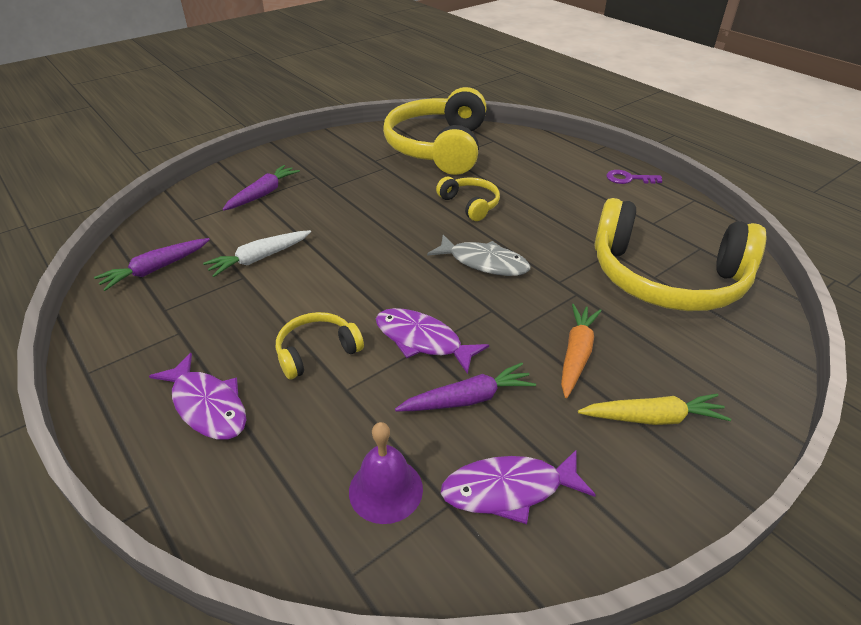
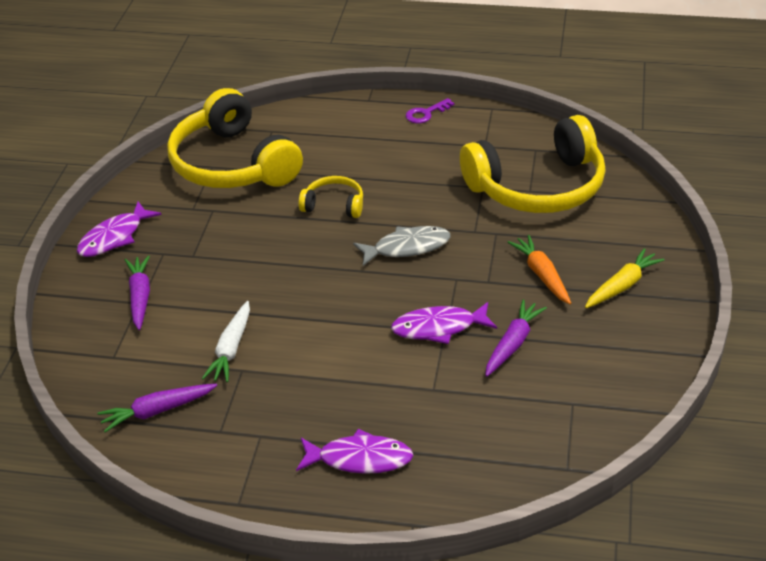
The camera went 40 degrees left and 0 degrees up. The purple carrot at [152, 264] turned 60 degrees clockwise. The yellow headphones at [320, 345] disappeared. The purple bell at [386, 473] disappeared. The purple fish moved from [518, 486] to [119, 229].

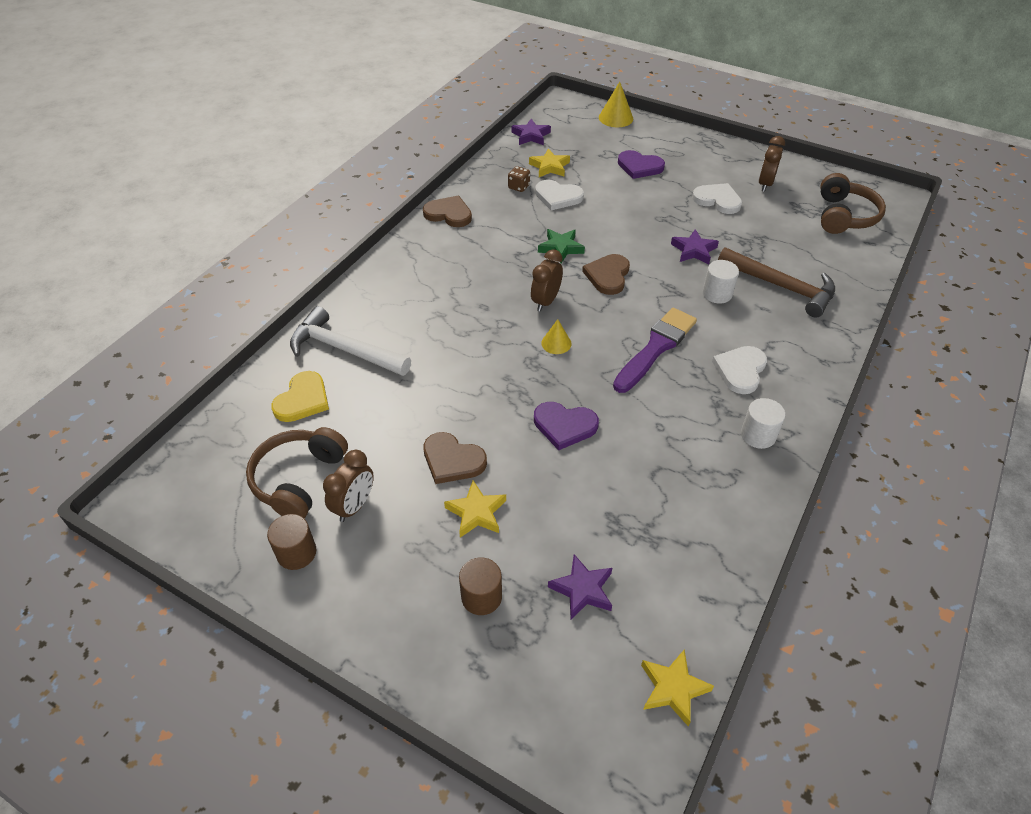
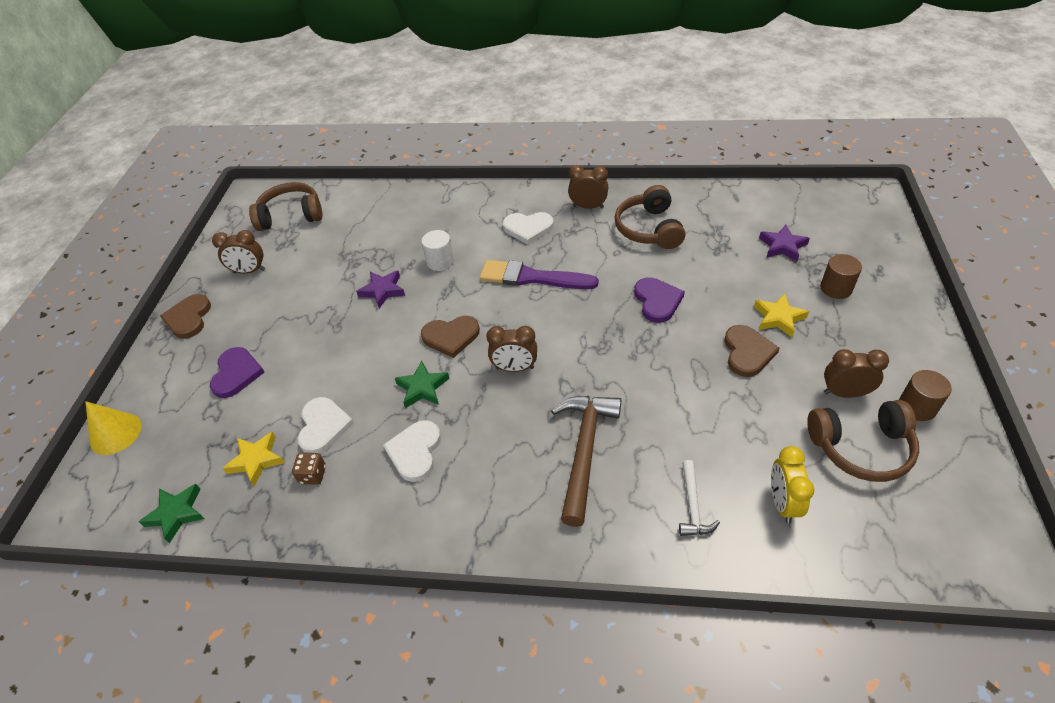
The camera went 110 degrees left and 0 degrees up. The purple star at [531, 132] became the green star at [172, 514]. The white heart moved from [717, 198] to [412, 451]. The brown heart moved from [447, 211] to [185, 316]. The brown hammer moved from [776, 282] to [586, 461]. The white hammer at [350, 341] changed to 0.53 times the size. The yellow cone at [556, 336] disappeared. The yellow heart at [300, 396] was replaced by the yellow clock at [792, 484]. The white cylinder at [763, 423] was replaced by the brown clock at [588, 187]. The yellow star at [677, 688] disappeared. The brown headphones at [650, 217] appeared.

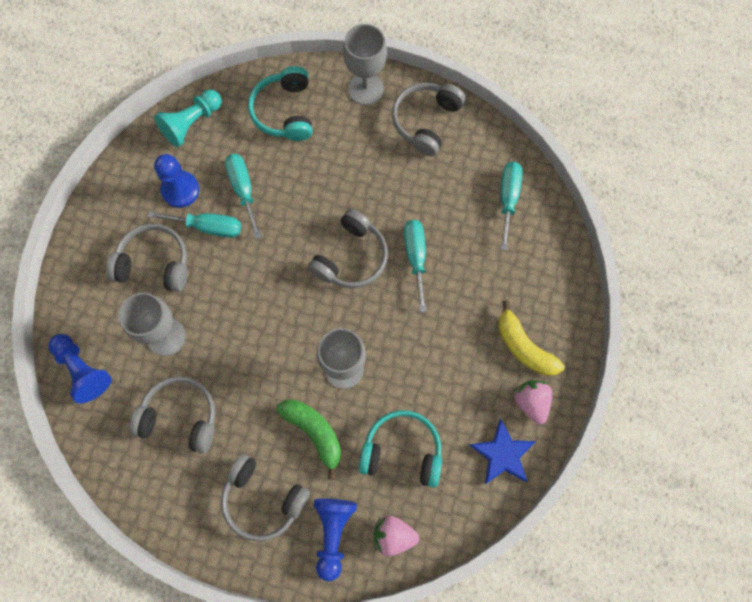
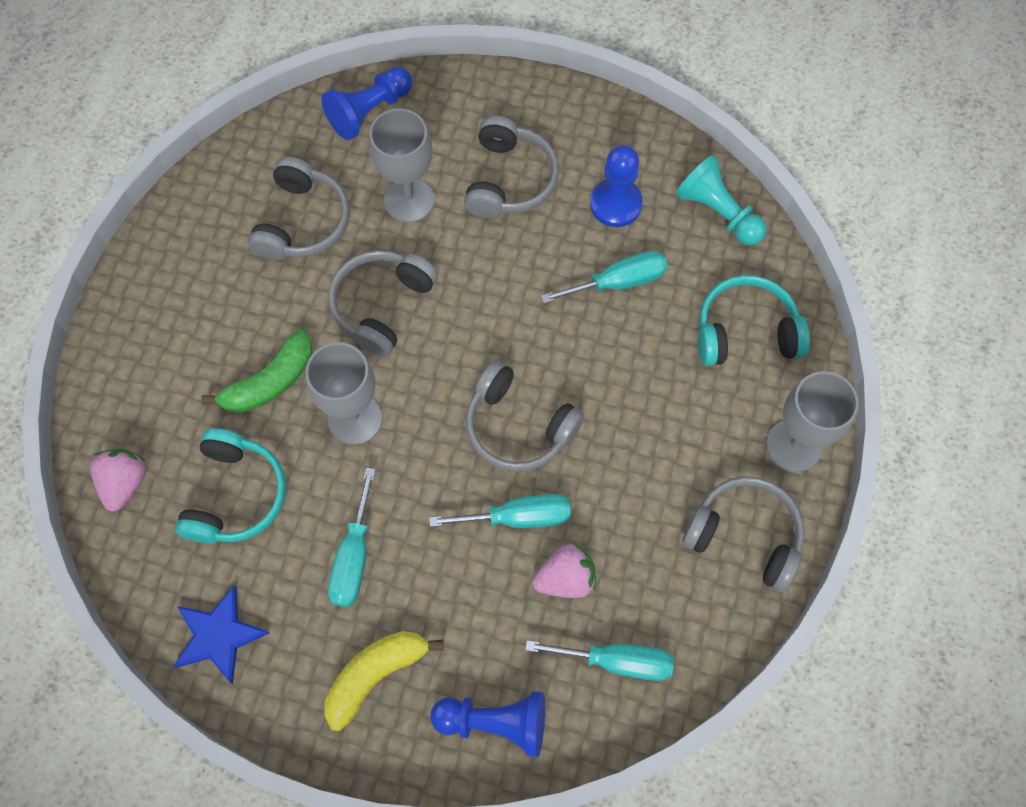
The camera went 90 degrees right and 5 degrees down. The turquoise screwdriver moved from [194, 224] to [352, 537]. The pink strawberry moved from [533, 402] to [564, 571]. The grey headphones moved from [265, 498] to [383, 304]. The blue pawn moved from [335, 539] to [487, 724].

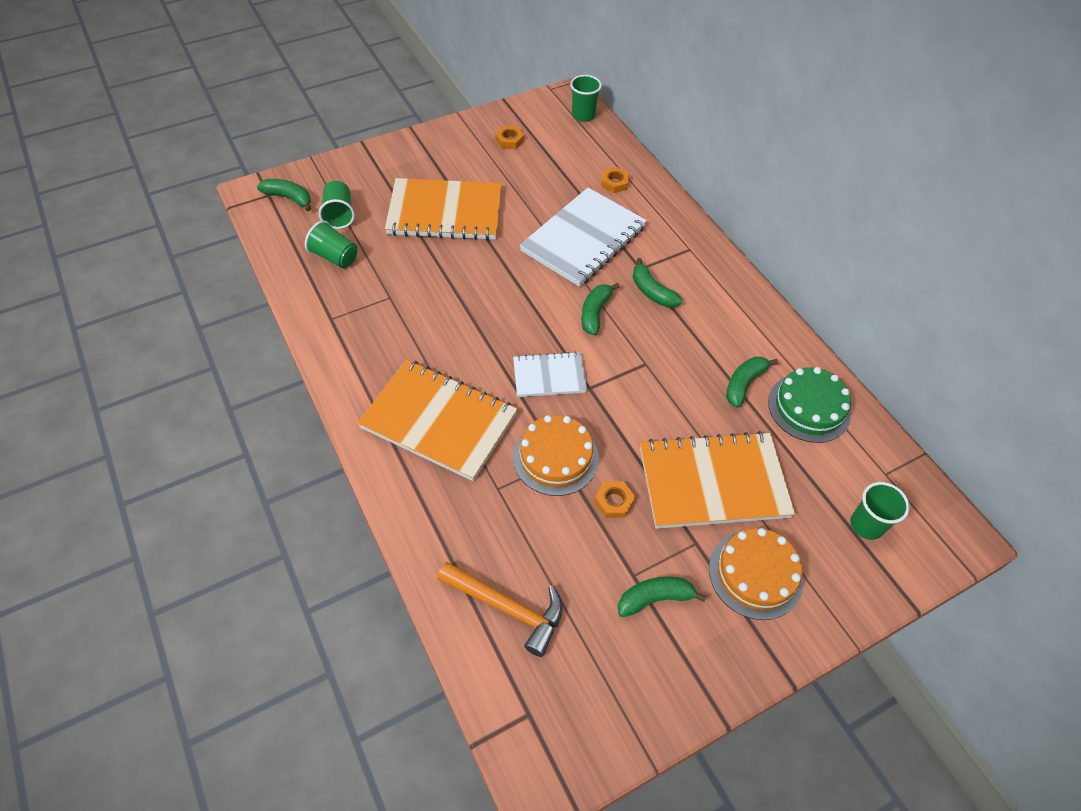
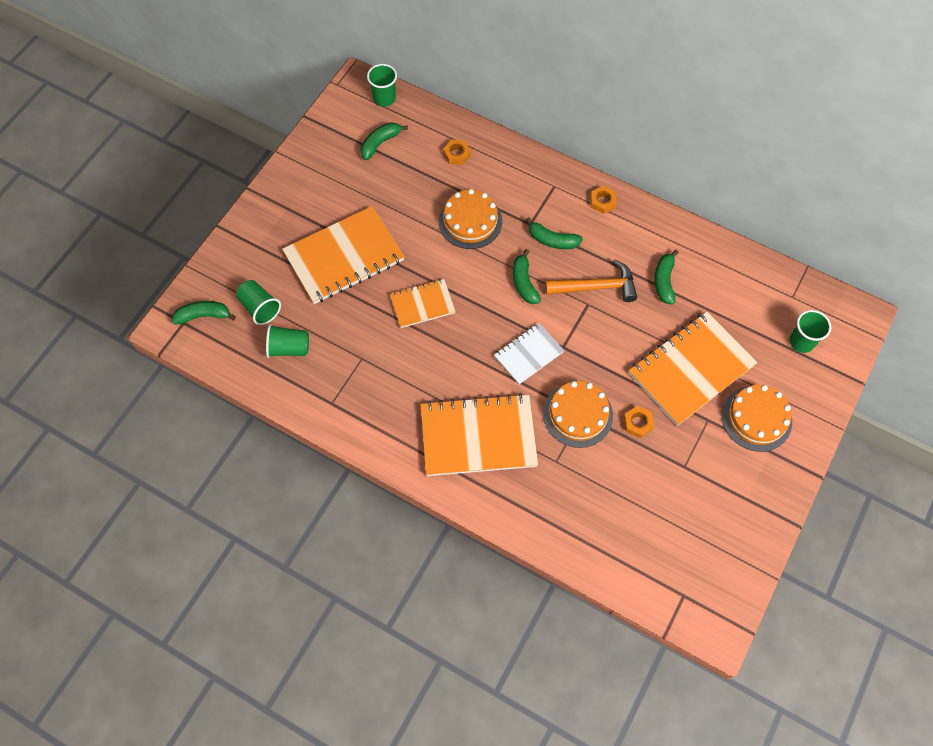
The camera went 30 degrees left and 10 degrees up. The orange nut moved from [509, 137] to [603, 200]. The white notebook at [583, 237] was replaced by the orange cake at [470, 219]. The green cake at [809, 405] disappeared. The orange hammer moved from [500, 609] to [591, 280]. The green banana moved from [662, 597] to [384, 141]. The orange notebook at [423, 303] appeared.

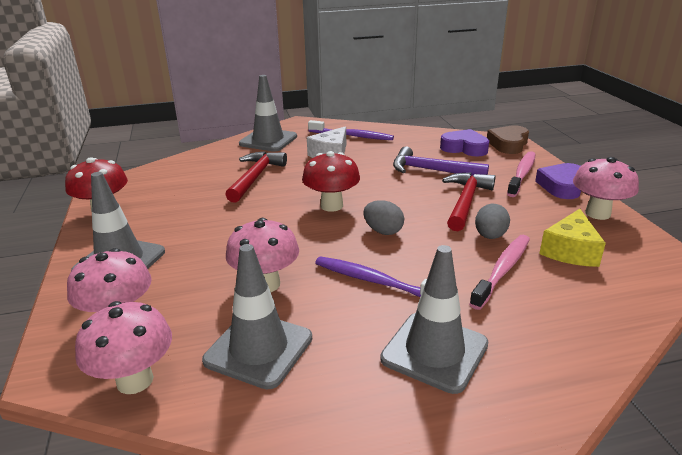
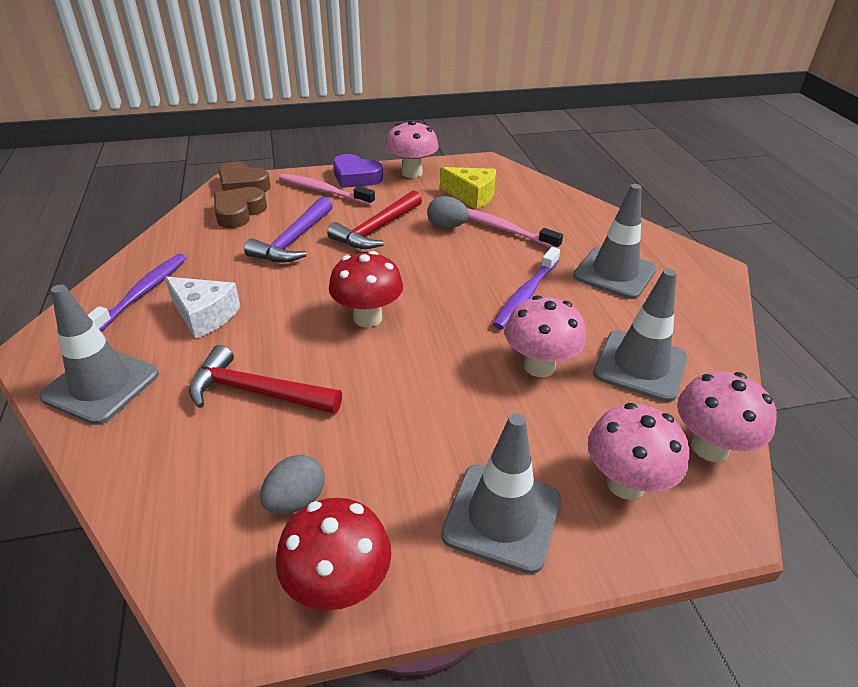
The camera went 90 degrees left and 10 degrees up. The purple heart at [464, 143] became the brown heart at [240, 207]. The red hammer at [468, 202] turned 75 degrees counterclockwise. The grey egg moved from [383, 217] to [292, 484].

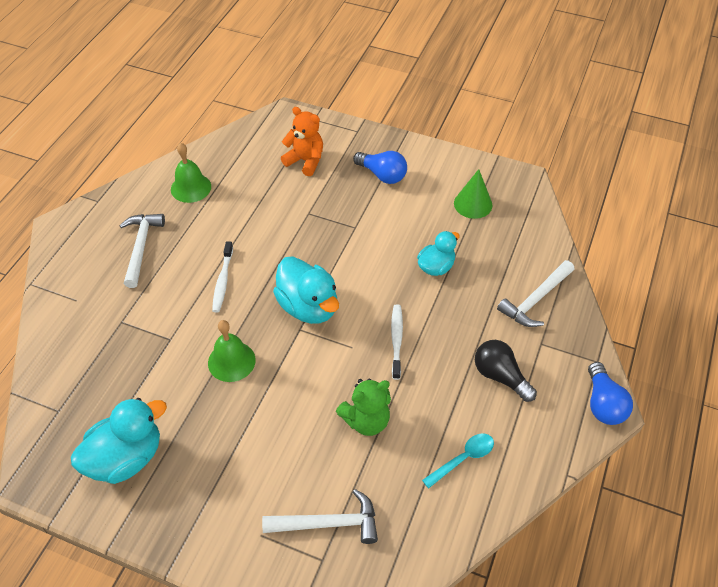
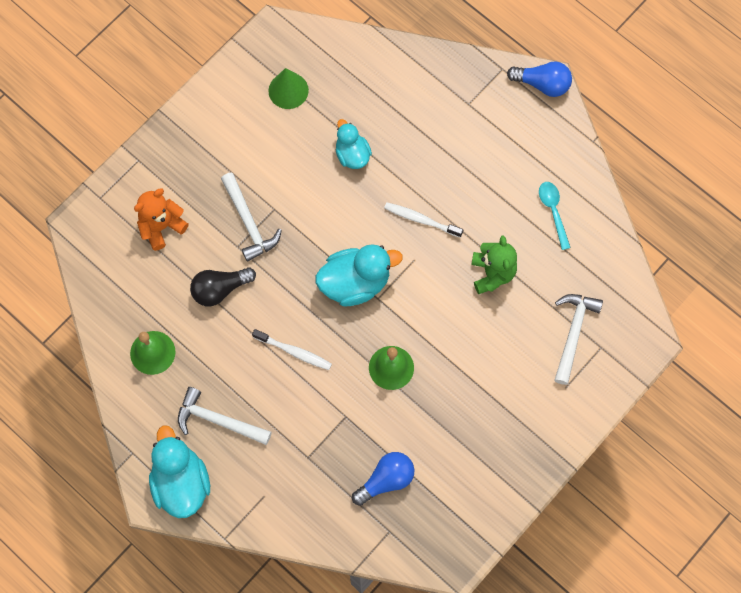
The camera went 70 degrees left and 20 degrees up. The blue light bulb moved from [380, 167] to [383, 479]. The white hammer moved from [536, 293] to [251, 217]. The black light bulb moved from [506, 371] to [223, 286]. The turquoise duck moved from [119, 441] to [179, 471].

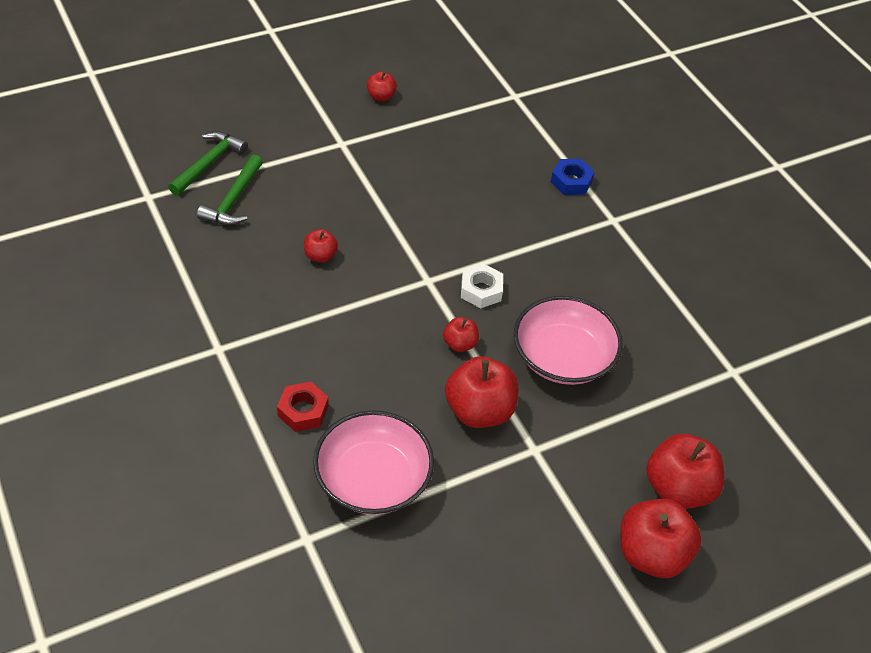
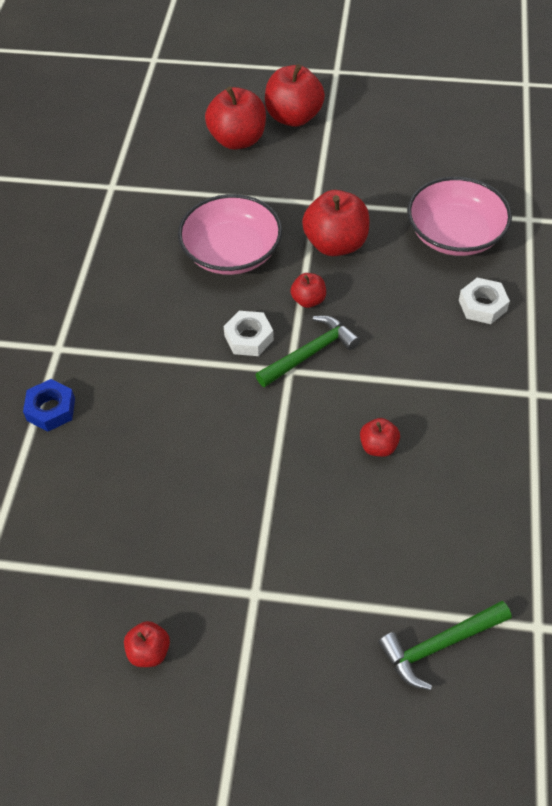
The camera went 140 degrees left and 5 degrees up. The green hammer moved from [230, 190] to [308, 351]. The red nut at [302, 407] became the white nut at [484, 301].

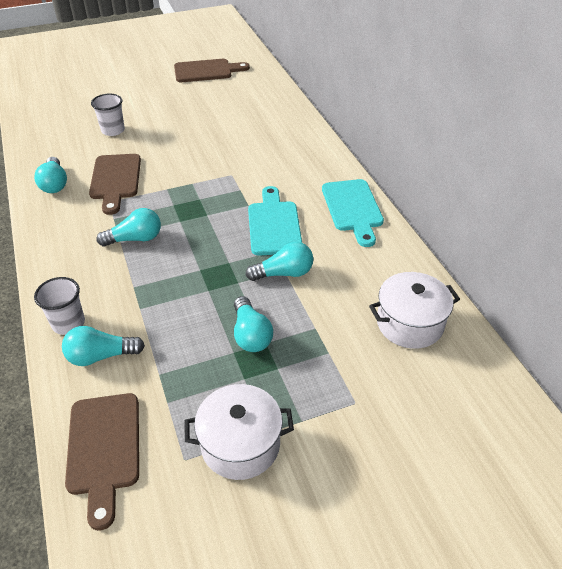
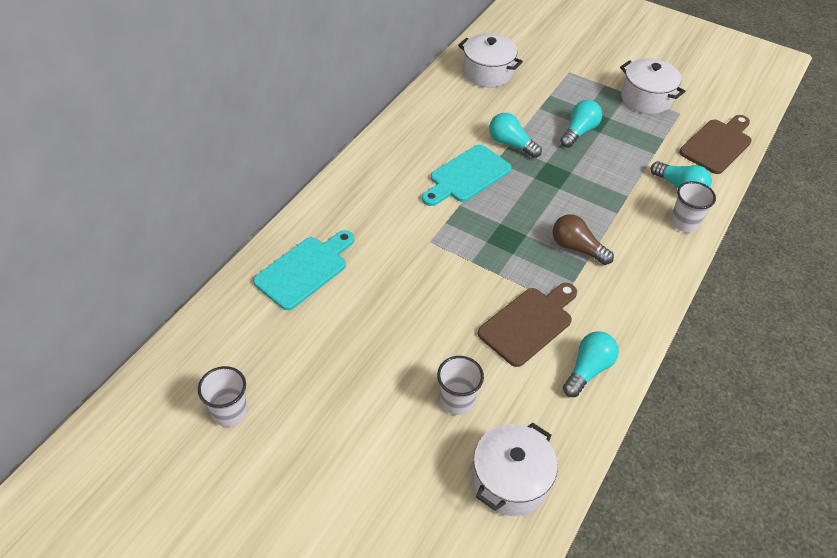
The camera went 130 degrees left and 5 degrees up. The brown cutting board at [212, 70] was replaced by the white cup at [223, 396]. The turquoise cutting board moved from [353, 213] to [303, 270]. The turquoise light bulb at [129, 227] became the brown light bulb at [583, 239]. The white pot at [515, 469] appeared.

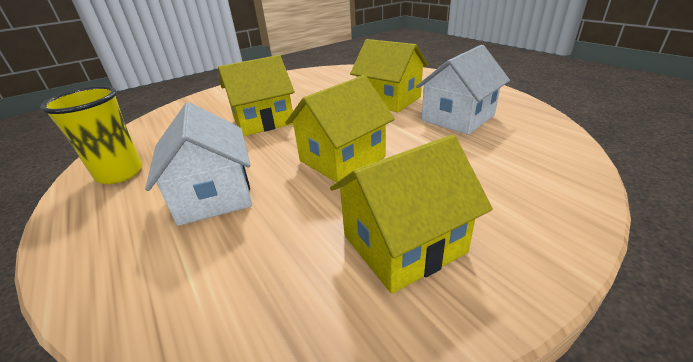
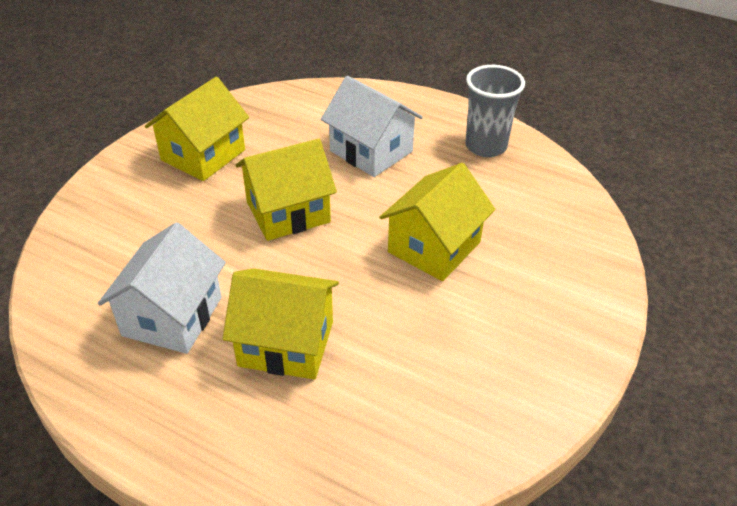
The camera went 150 degrees right and 10 degrees up. The yellow house at [340, 128] turned 45 degrees clockwise. The yellow cup at [91, 135] became the grey cup at [495, 111].

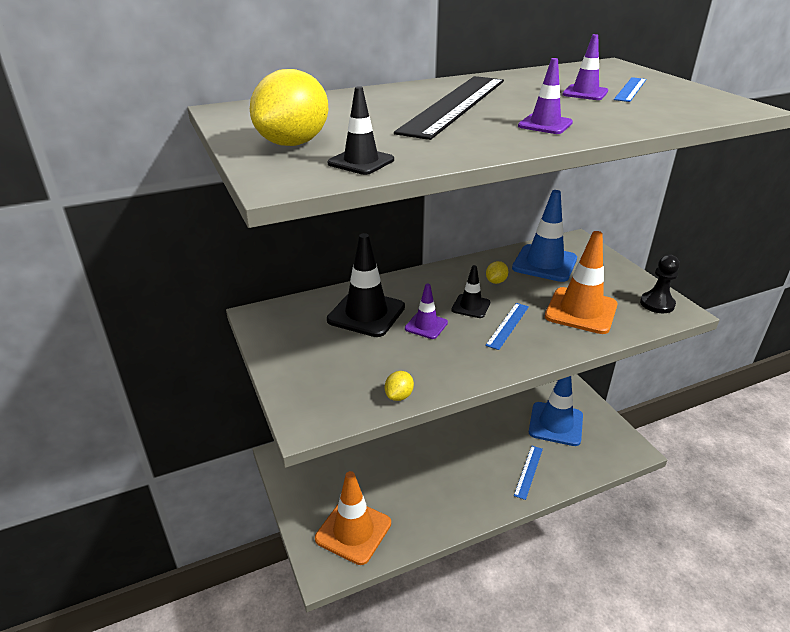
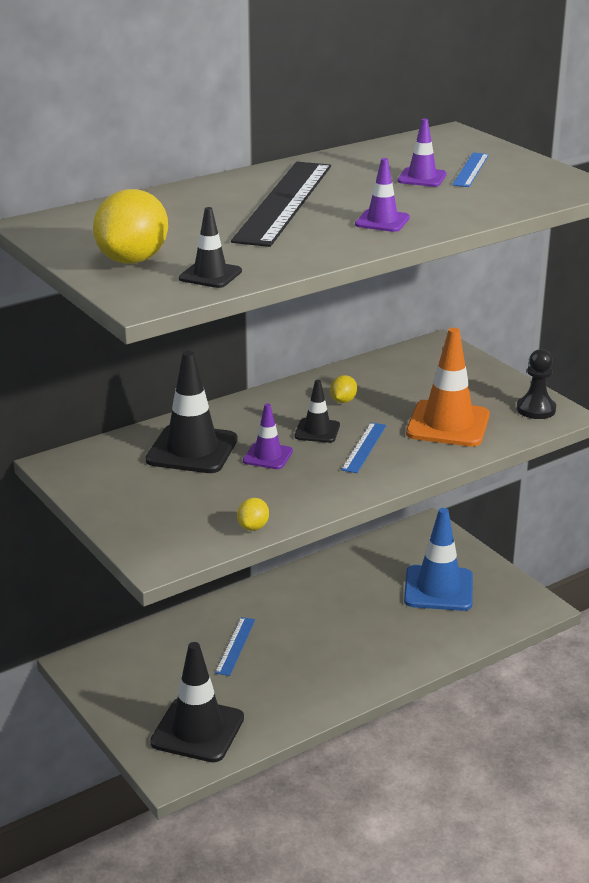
The camera went 10 degrees left and 5 degrees down. The blue traffic cone at [544, 236] disappeared. The blue ruler moved from [528, 473] to [235, 646]. The orange traffic cone at [353, 518] became the black traffic cone at [197, 702].

